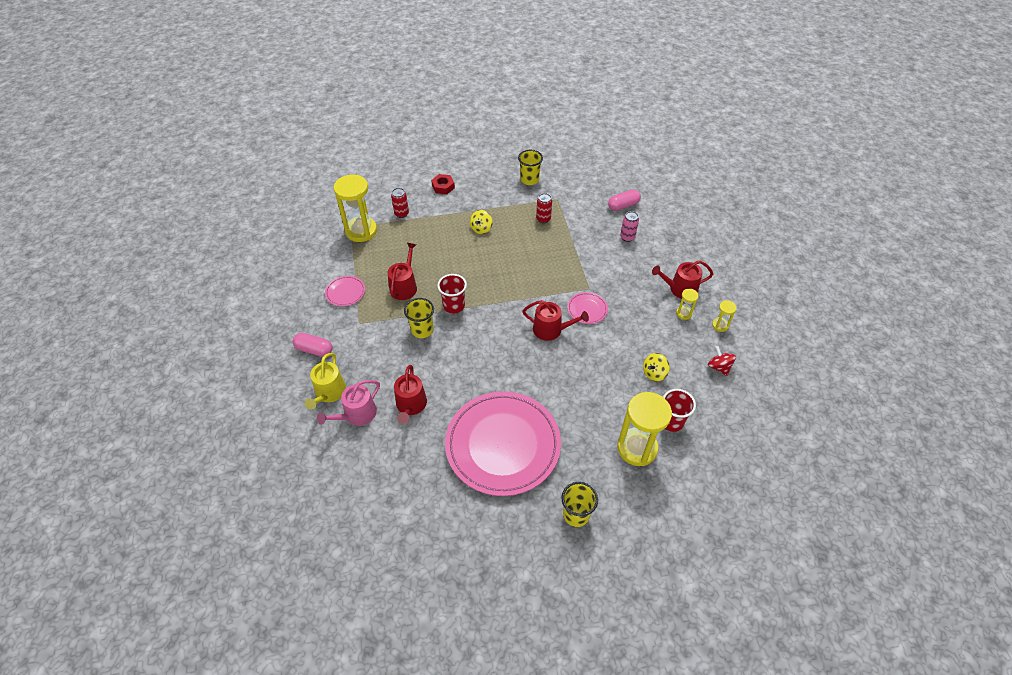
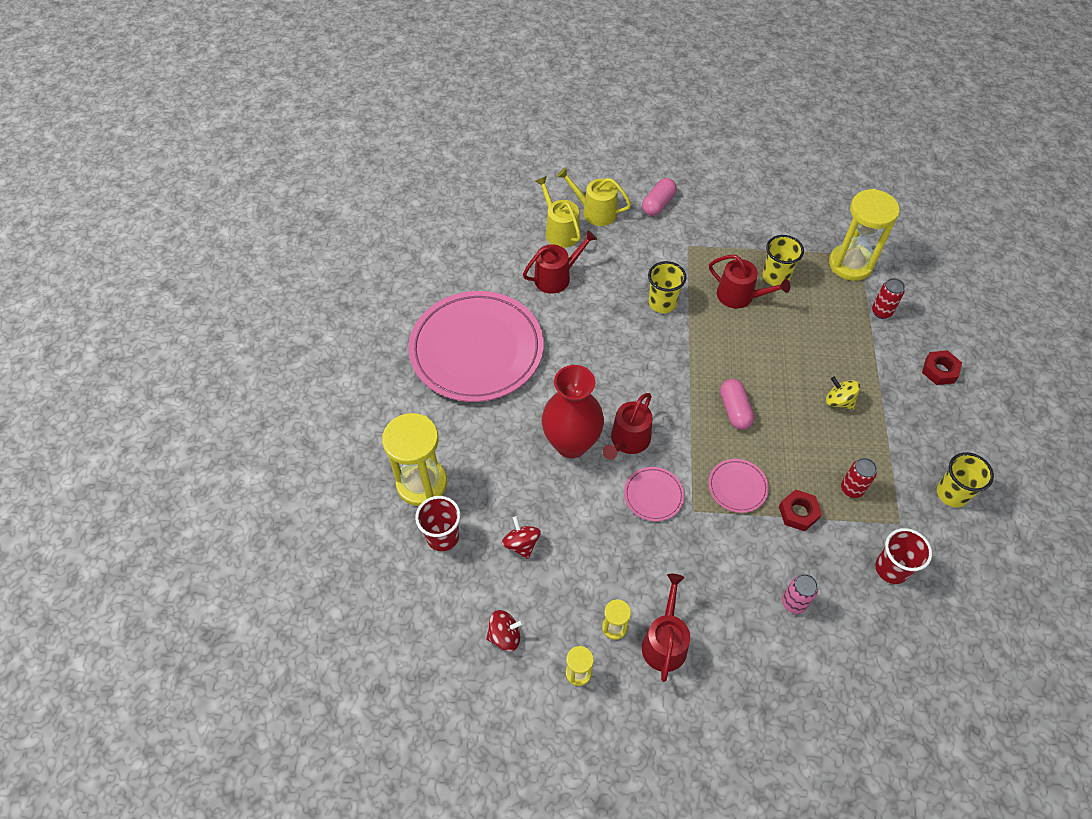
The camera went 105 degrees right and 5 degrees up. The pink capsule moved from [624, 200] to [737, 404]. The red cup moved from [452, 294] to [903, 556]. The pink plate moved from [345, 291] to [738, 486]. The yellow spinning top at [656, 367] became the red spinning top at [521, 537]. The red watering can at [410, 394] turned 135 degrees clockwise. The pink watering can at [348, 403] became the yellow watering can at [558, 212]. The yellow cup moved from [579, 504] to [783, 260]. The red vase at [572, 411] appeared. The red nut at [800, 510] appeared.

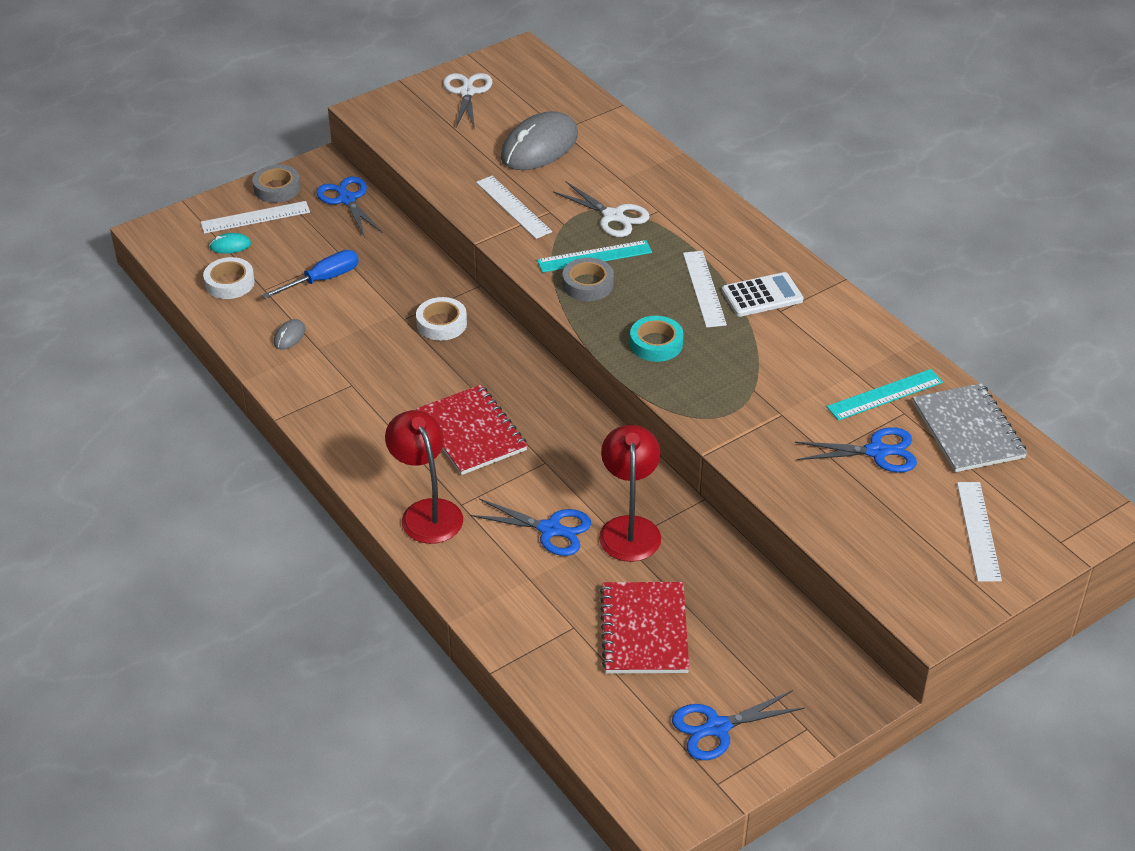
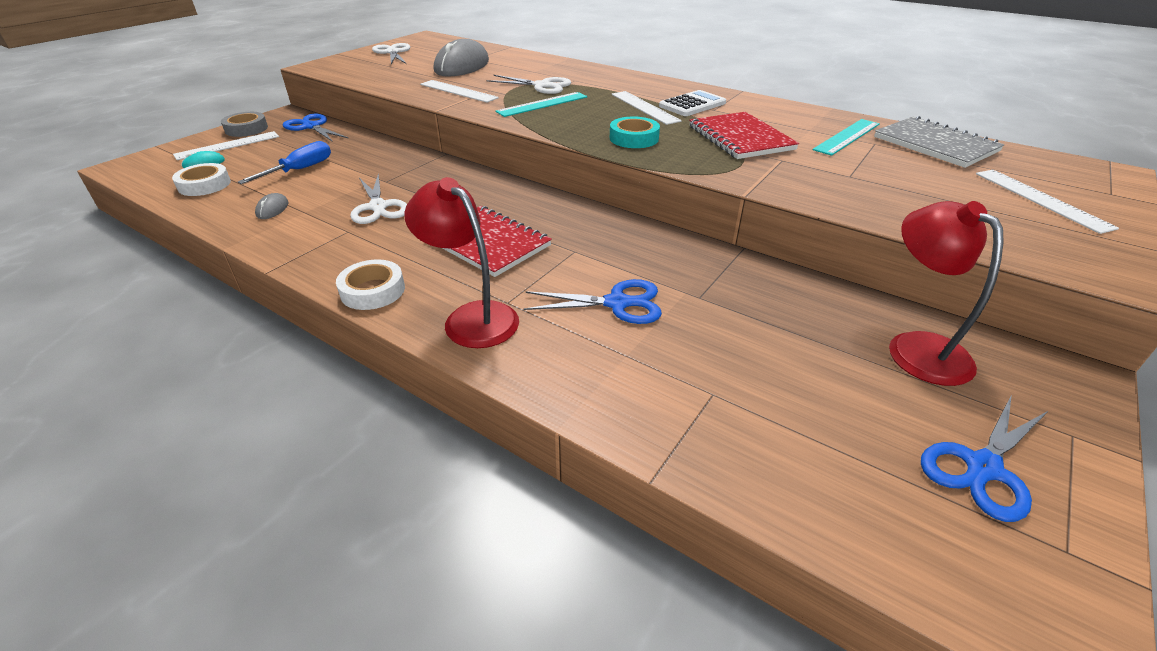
The camera went 20 degrees left and 5 degrees down. The grey tape at [588, 279] disappeared. The white tape moved from [441, 319] to [370, 285]. The red lamp moved from [630, 493] to [946, 293]. The blue scissors at [856, 450] disappeared. The red notebook moved from [644, 627] to [744, 135]. The white scissors at [378, 199] appeared.

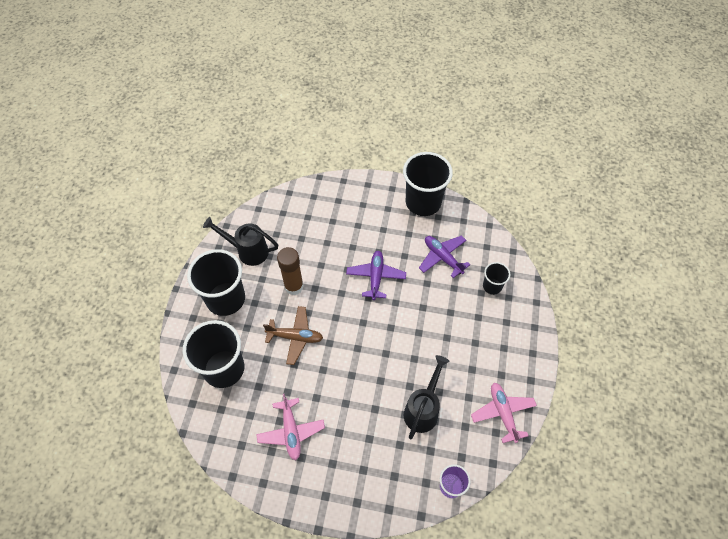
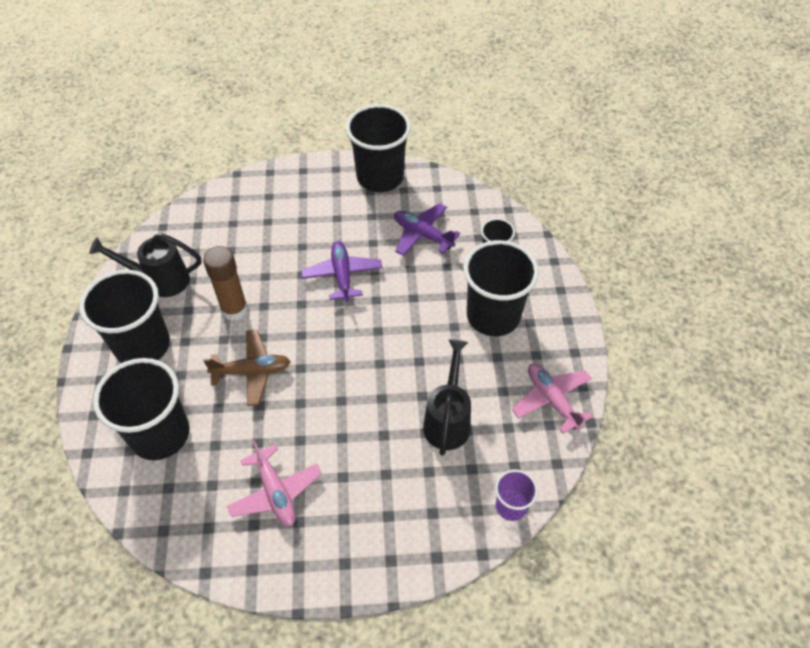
The camera went 15 degrees left and 5 degrees down. The black cup at [501, 288] appeared.

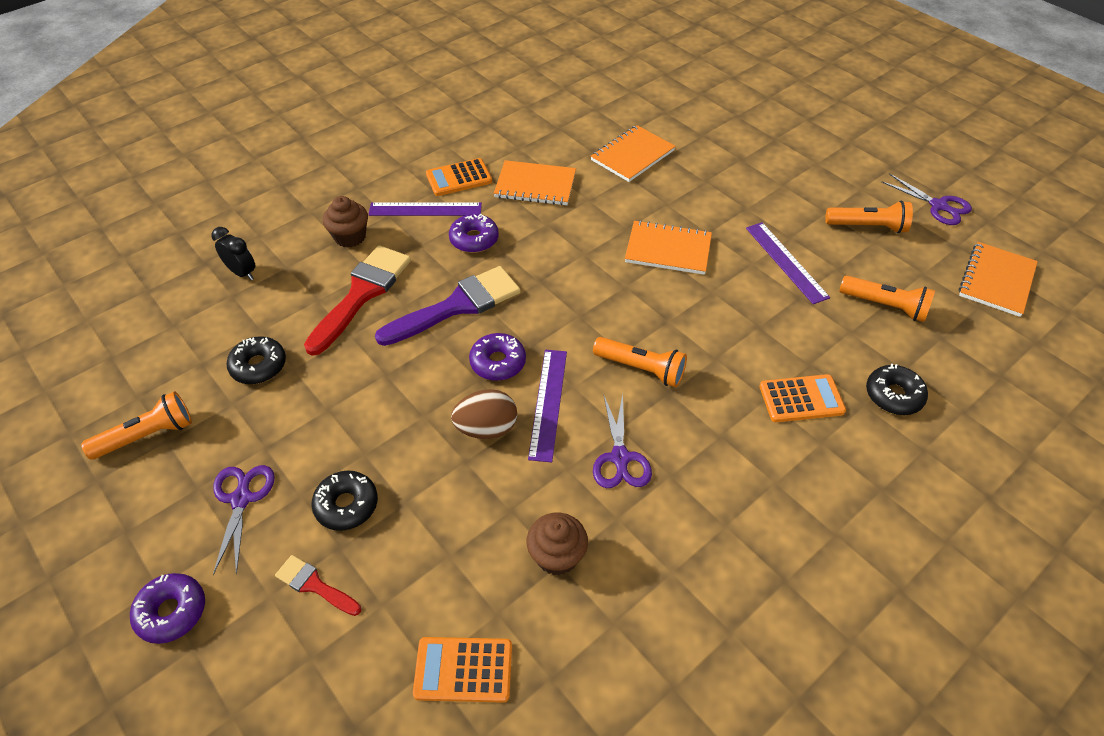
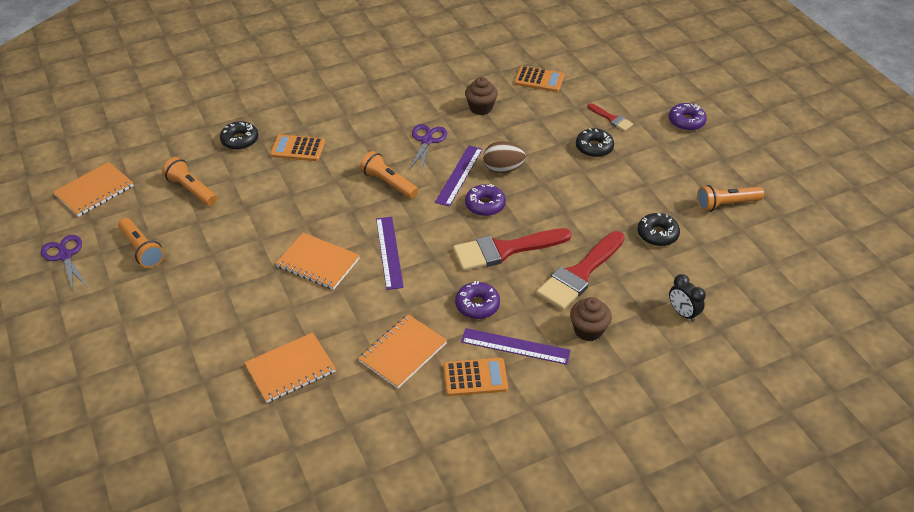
The camera went 165 degrees left and 5 degrees down. The orange notebook at [535, 182] turned 75 degrees counterclockwise. The orange flashlight at [869, 217] turned 150 degrees counterclockwise. The purple ruler moved from [788, 263] to [390, 253]. The purple brush at [447, 306] became the red brush at [512, 249]. The purple scissors at [244, 520] disappeared.

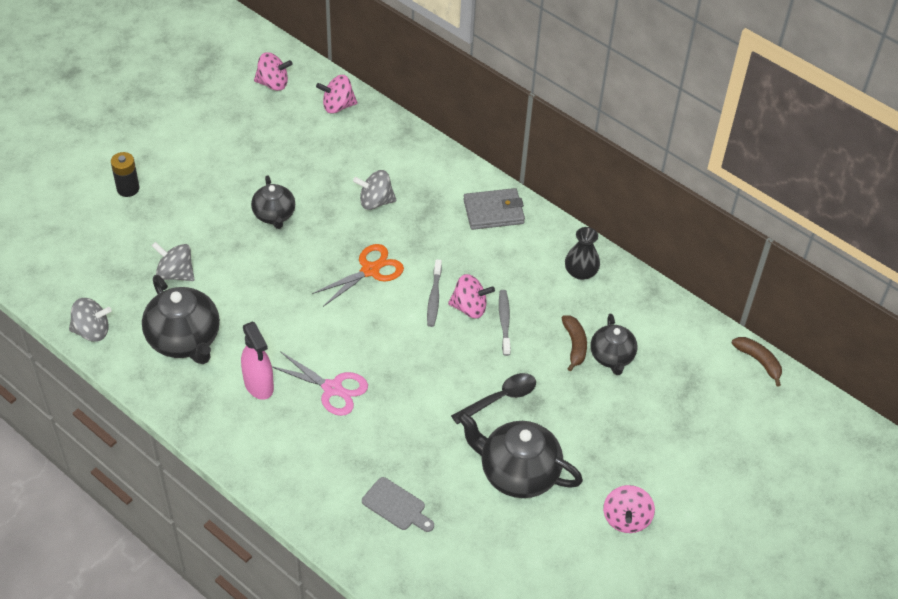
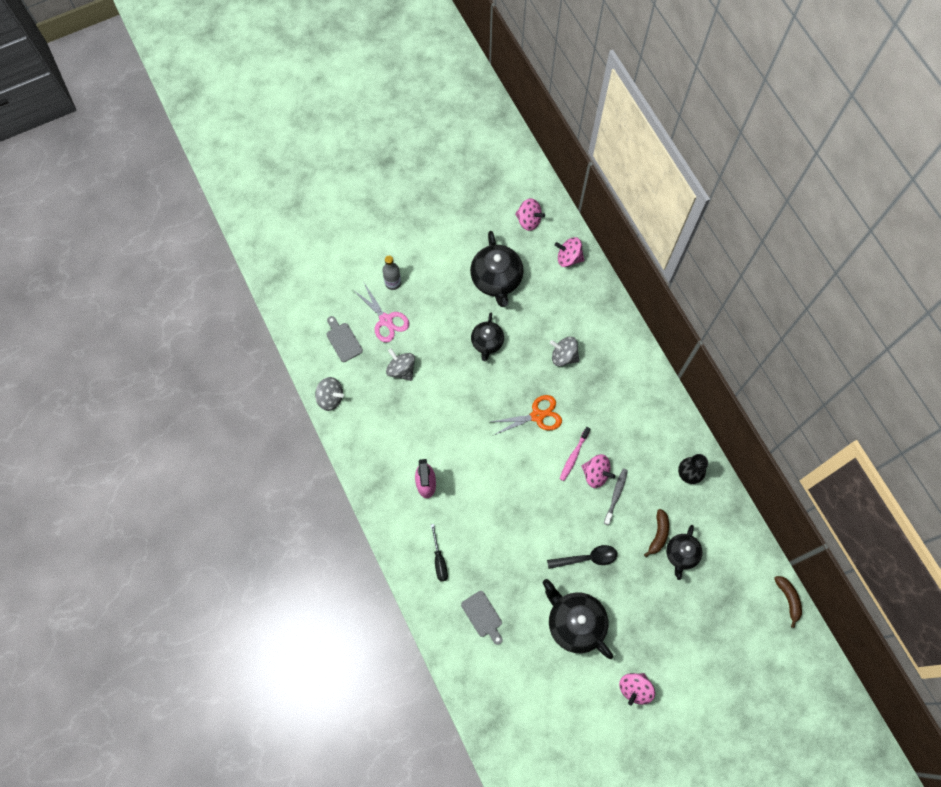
The camera went 25 degrees right and 20 degrees up. The black battery at [125, 174] was replaced by the grey bottle at [391, 273]. The grey wallet at [494, 209] disappeared. The grey toothbrush at [434, 293] became the pink toothbrush at [575, 454]. The black teapot moved from [181, 319] to [496, 269]. The pink scissors moved from [320, 383] to [381, 313]. The grey cutting board at [344, 339] appeared. The black screwdriver at [439, 553] appeared.

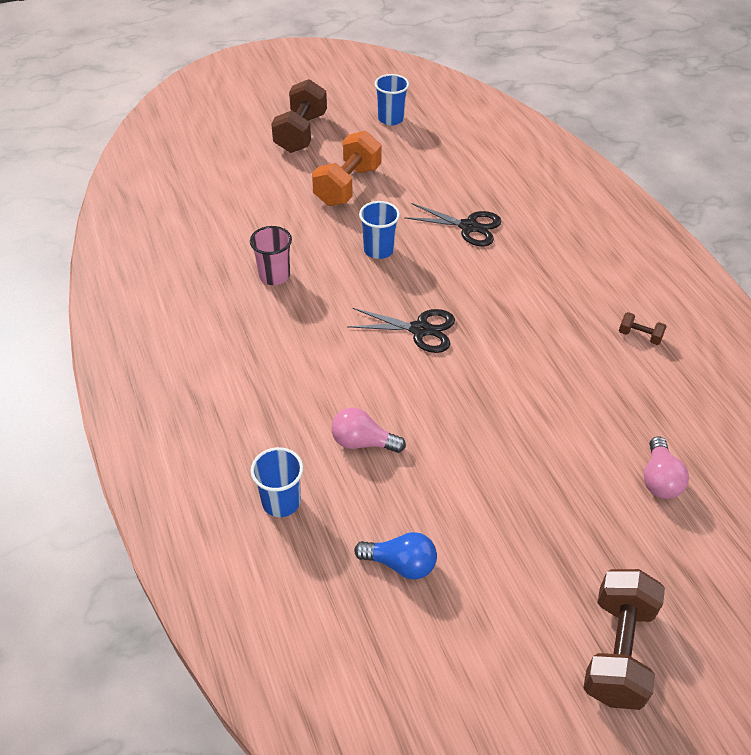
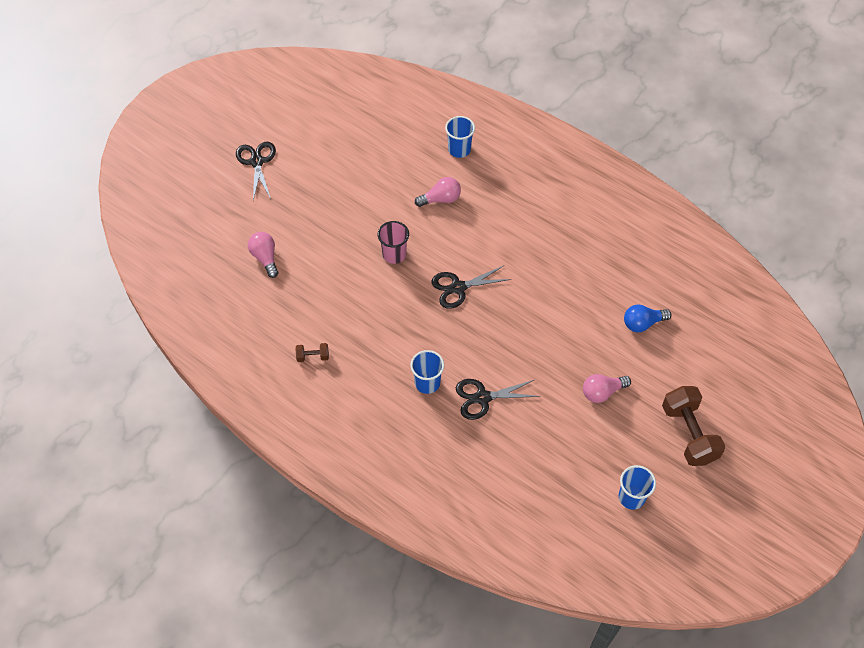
The camera went 150 degrees right and 10 degrees up. The orange dumbbell at [347, 168] was replaced by the pink light bulb at [607, 388]. The blue cup moved from [379, 230] to [427, 372]. The pink cup moved from [271, 255] to [393, 242]. The blue light bulb moved from [395, 555] to [648, 318]. The brown dumbbell at [624, 639] was replaced by the black scissors at [256, 171].

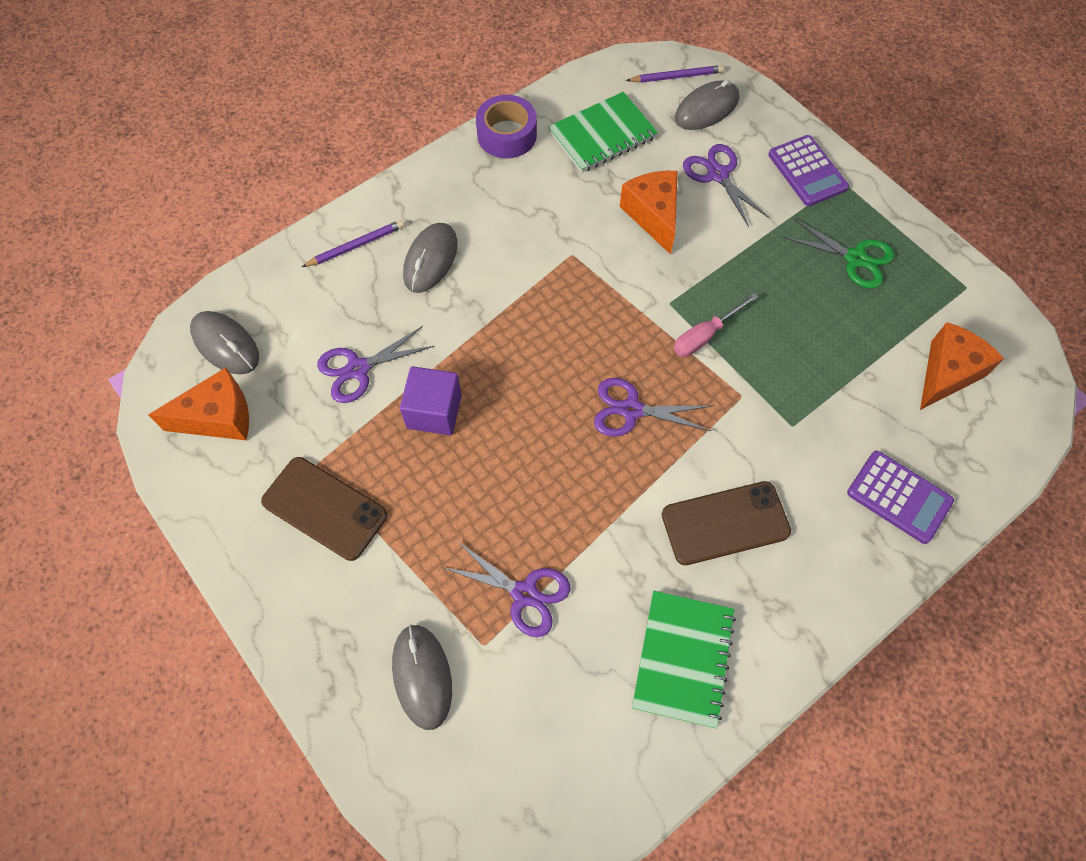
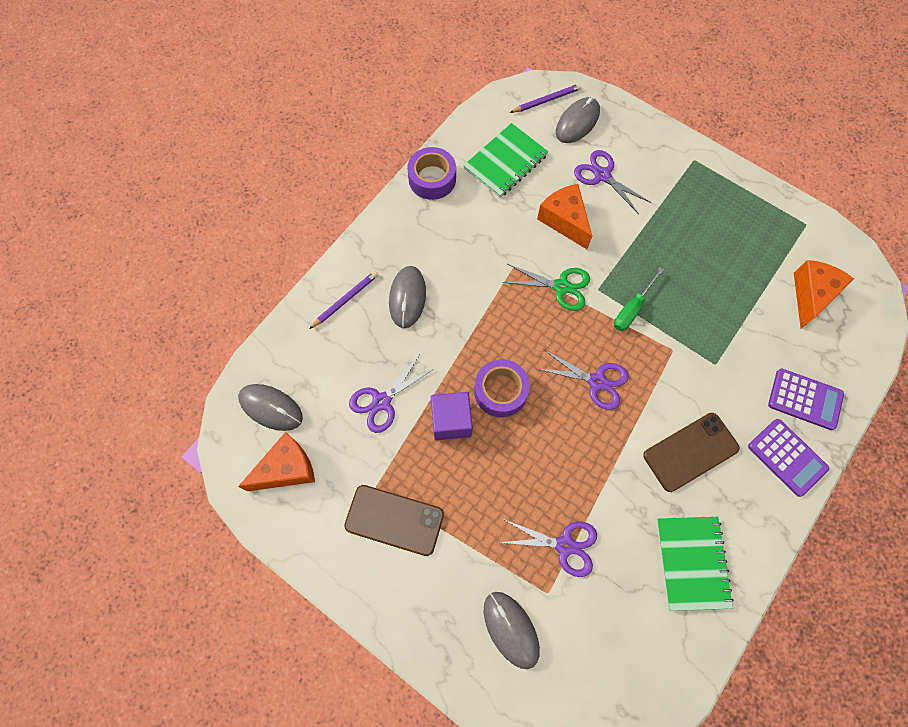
The camera went 15 degrees left and 5 degrees up. The purple calculator moved from [809, 170] to [788, 458]. The green scissors moved from [839, 253] to [546, 287]. The pink screwdriver at [716, 325] became the green screwdriver at [638, 299]. The purple scissors at [653, 407] turned 150 degrees counterclockwise. The purple tape at [502, 388] appeared.

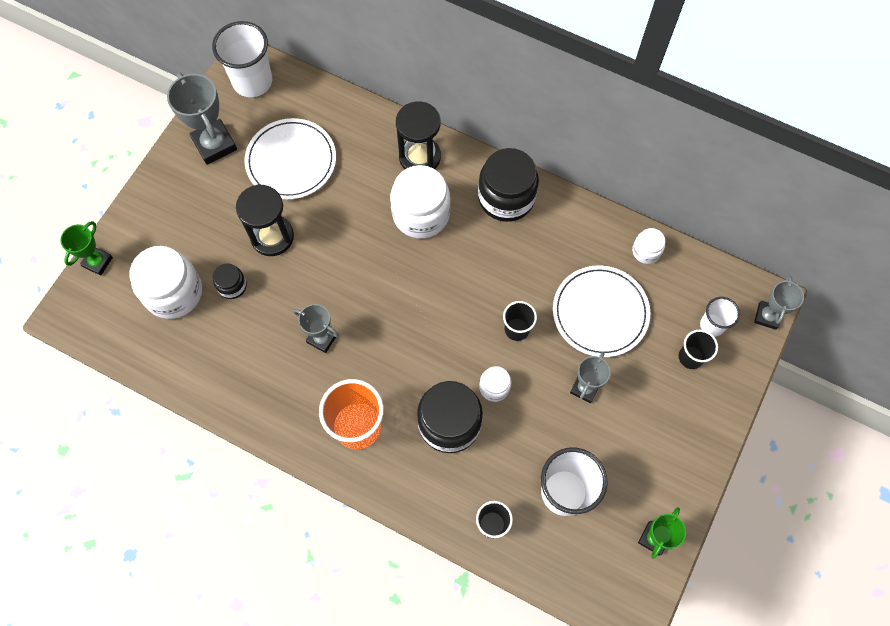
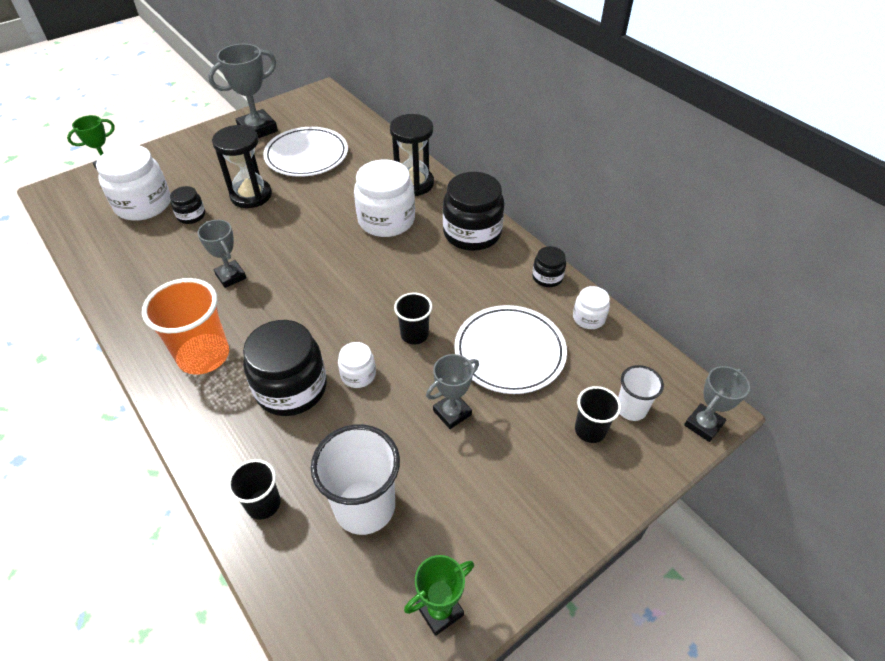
The camera went 25 degrees right and 20 degrees down. The white cup at [242, 59] disappeared. The grey trophy at [202, 119] turned 60 degrees clockwise. The black jar at [549, 266] appeared.

